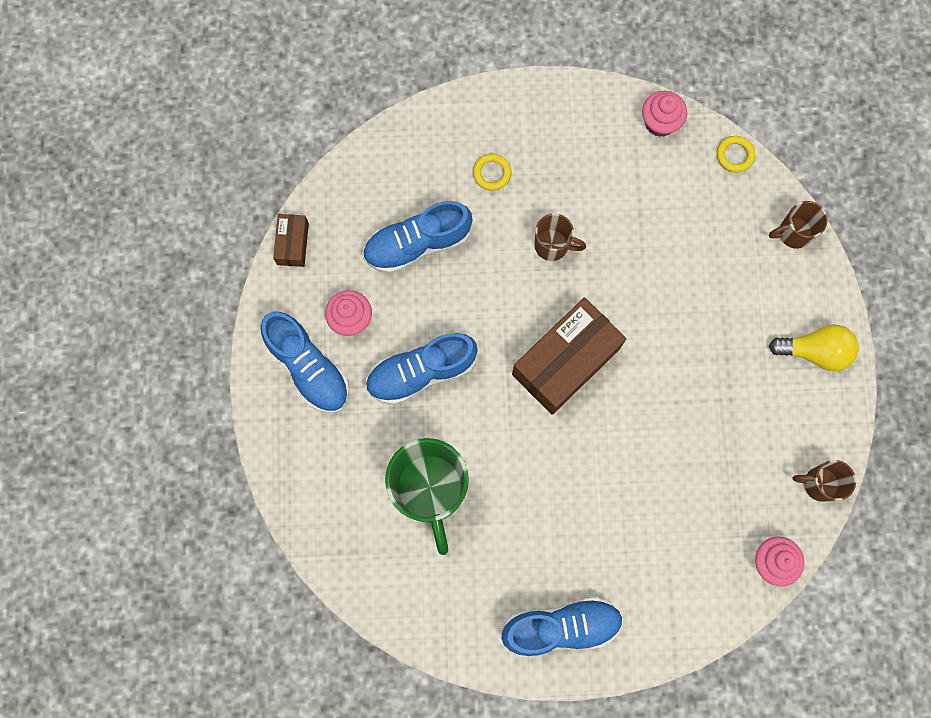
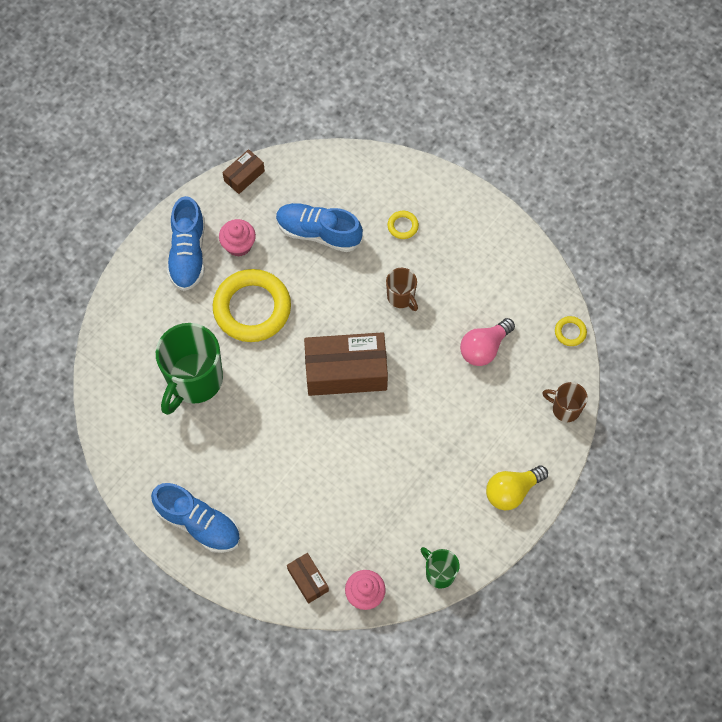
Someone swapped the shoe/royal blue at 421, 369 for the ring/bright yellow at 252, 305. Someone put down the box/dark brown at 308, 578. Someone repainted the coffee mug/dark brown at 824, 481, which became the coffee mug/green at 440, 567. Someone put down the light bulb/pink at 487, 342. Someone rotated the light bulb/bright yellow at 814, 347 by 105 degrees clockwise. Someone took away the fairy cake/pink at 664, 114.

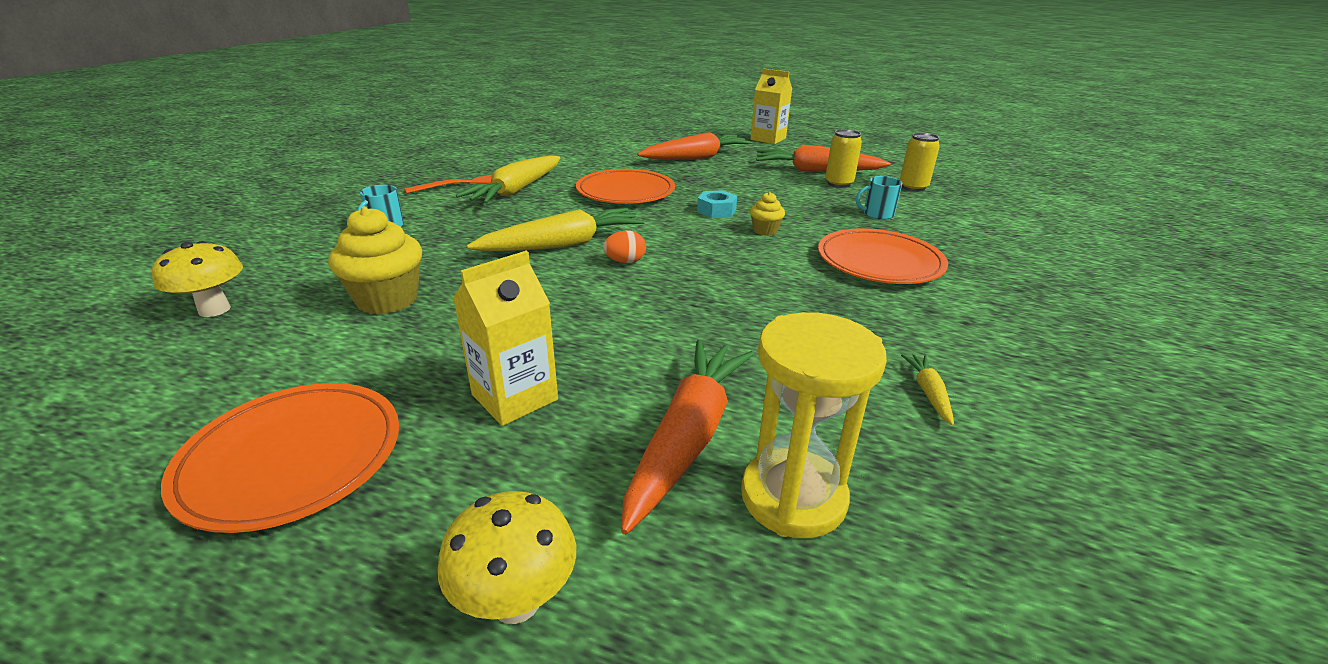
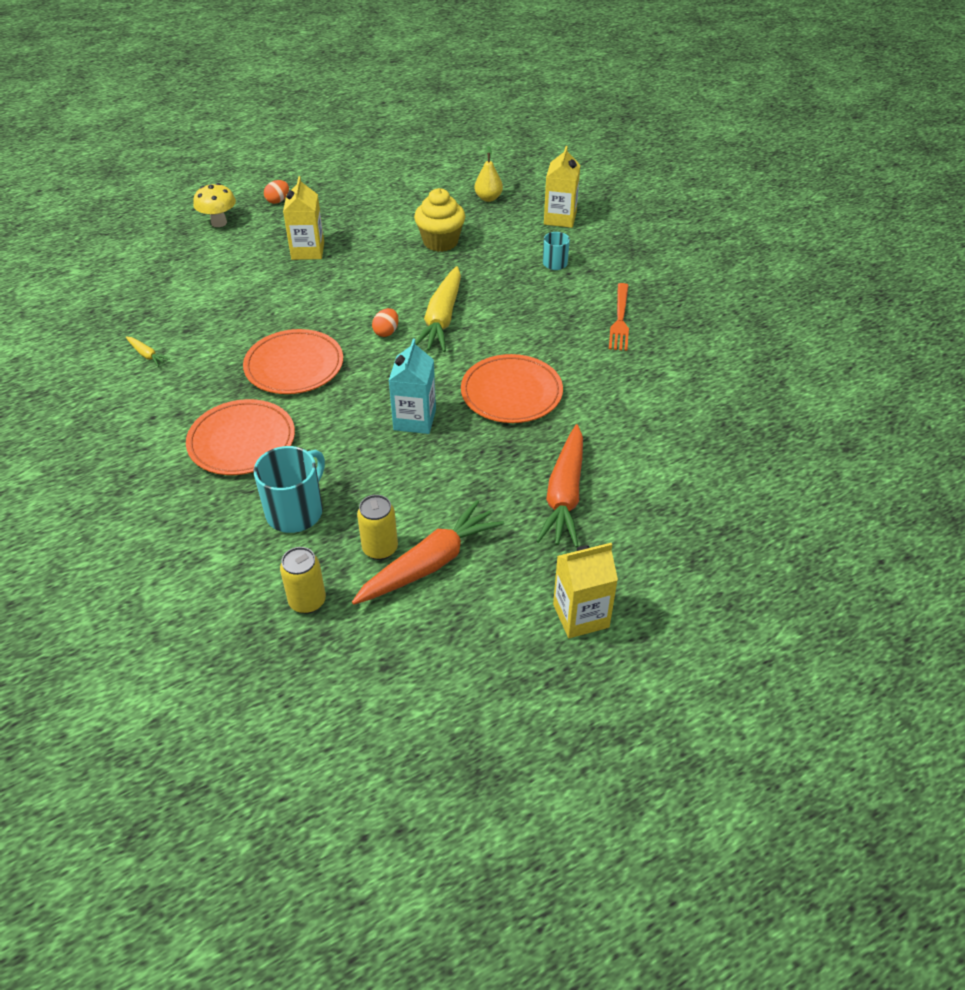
Someone carried the flat dish/orange-coloured from 280, 458 to 293, 361. Someone scaled the coffee mug/teal at 879, 198 by 1.76. Someone put down the egg/orange-coloured at 276, 192. Someone swapped the nut/teal at 717, 204 for the carton/teal at 412, 386. Someone swapped the fungus/bright yellow at 197, 279 for the toy pear/bright yellow at 489, 174. Someone put down the carton/bright yellow at 562, 187. Someone took away the carrot/bright yellow at 508, 179. Someone took away the carrot/orange-coloured at 687, 437. Someone took away the sandglass/bright yellow at 814, 425. Someone took away the fairy cake/bright yellow at 767, 214.

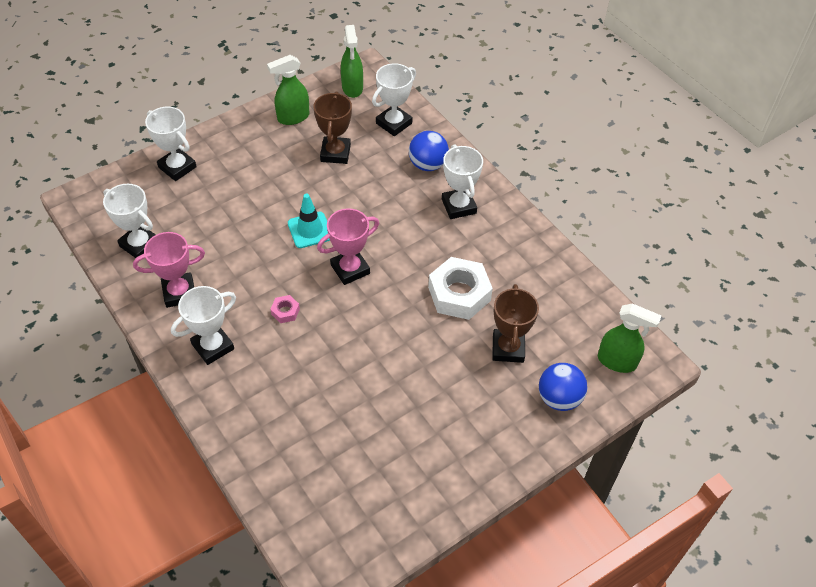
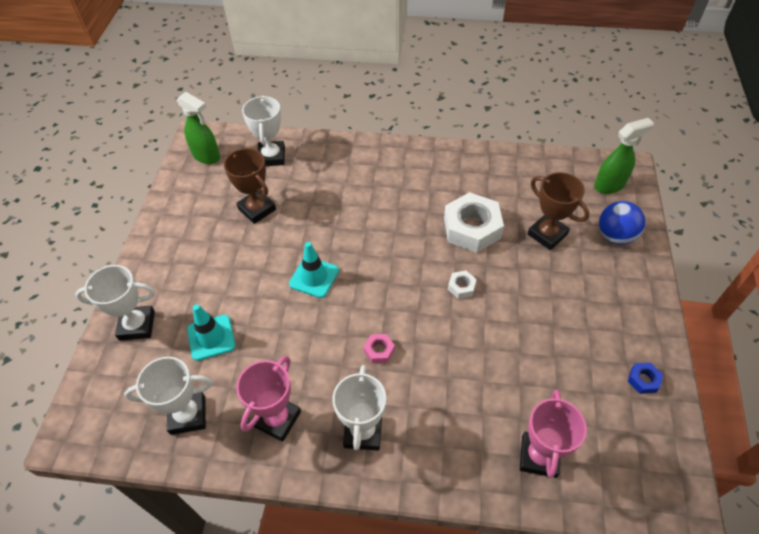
Someone put down the road cone/teal at 211, 332. Someone put down the nut/pure white at 462, 285. Someone carried the trophy/pink from 348, 246 to 553, 433. Someone put down the nut/royal blue at 645, 378. Someone took away the spray bottle/green at 288, 90. Someone took away the sphere/royal blue at 429, 151. Someone took away the trophy/pure white at 462, 181.

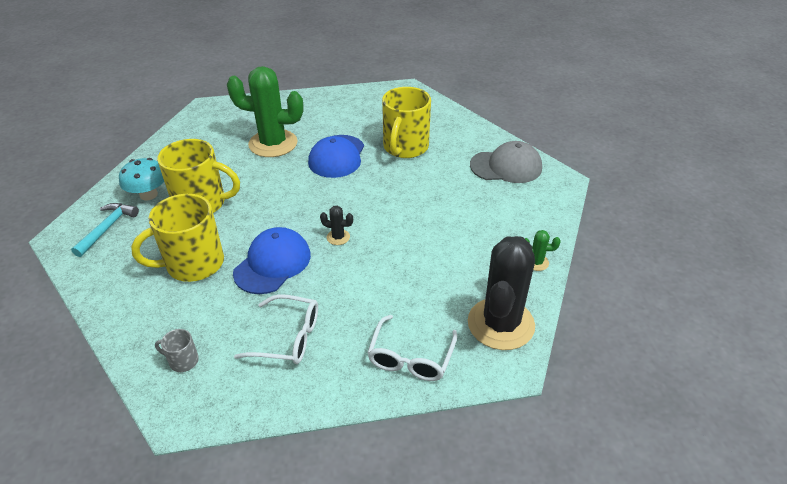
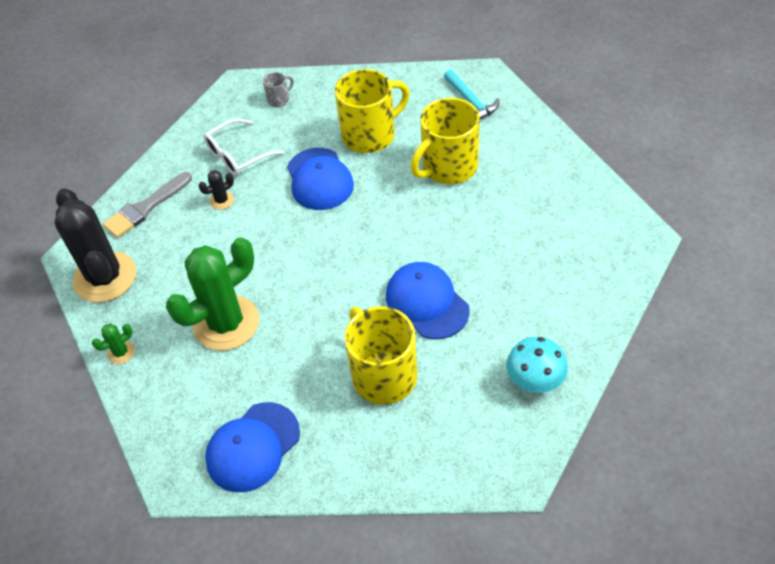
Someone swapped the eyeglasses/pure white at 412, 348 for the paintbrush/gray at 147, 205. Someone carried the saguaro cactus/green from 265, 111 to 212, 294. Someone carried the saguaro cactus/jet-black from 336, 225 to 216, 190. Someone repainted the baseball cap/gray at 506, 162, which became the baseball cap/royal blue at 252, 447. Someone rotated the coffee mug/bright yellow at 177, 238 by 45 degrees clockwise. Someone carried the fungus/teal from 141, 179 to 537, 365.

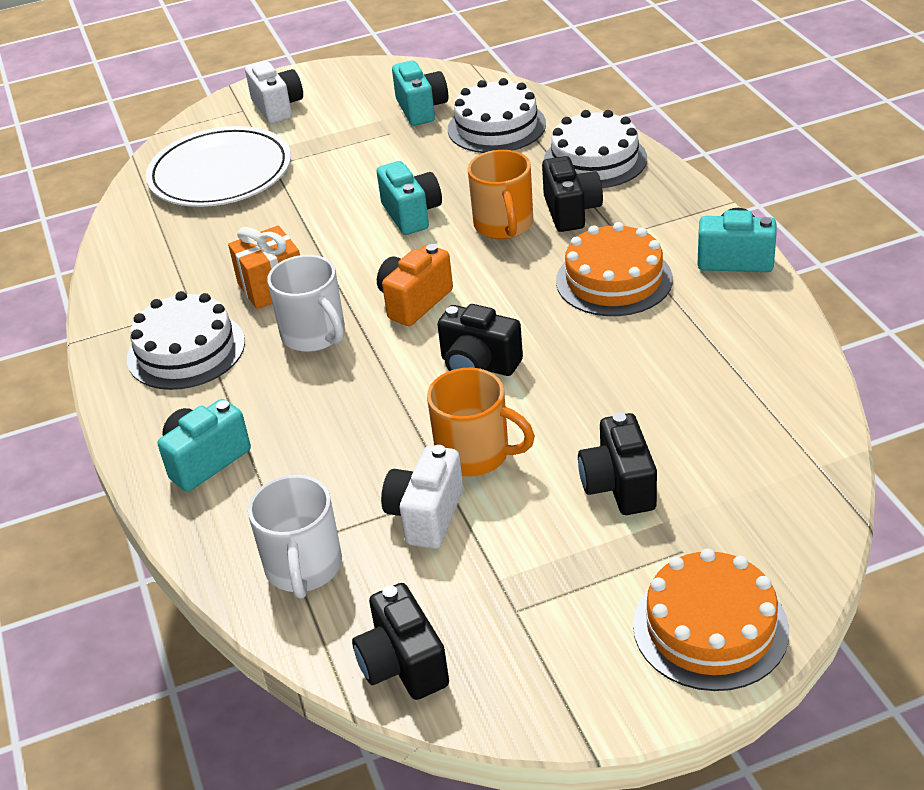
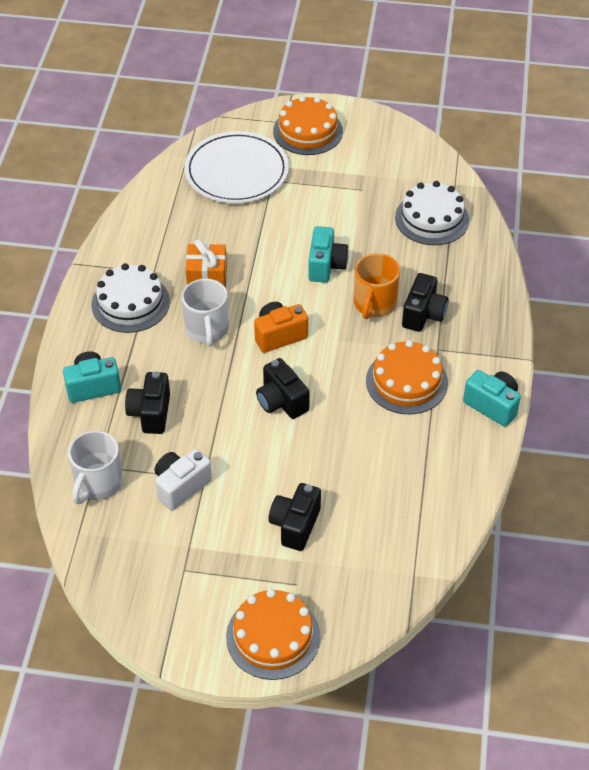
Someone carried the compact camera/jet-black from 400, 641 to 147, 402. Someone swapped the compact camera/pure white at 274, 92 for the gateau/orange-coloured at 308, 125. Someone took away the compact camera/teal at 420, 93. Someone took away the coffee mug/orange-coloured at 481, 422. Someone took away the gateau/pure white at 595, 149.

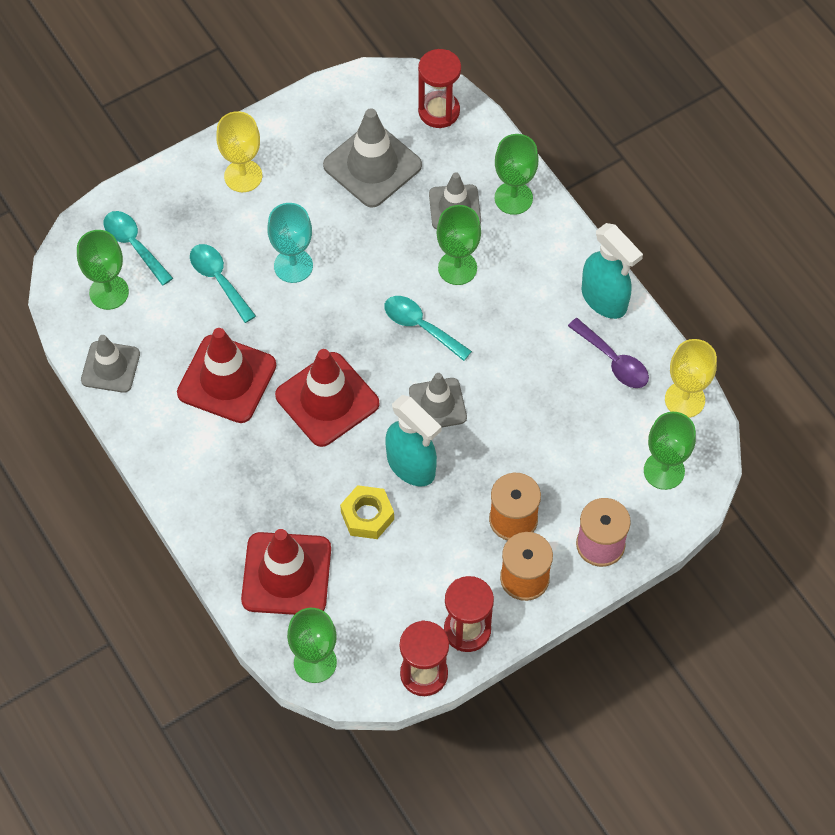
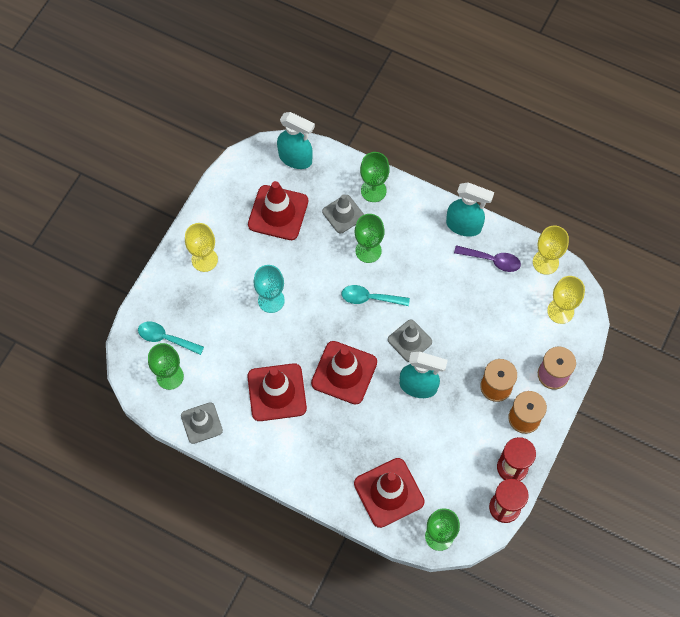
Someone repainted the road cone/gray at 372, 158, which became the road cone/crimson at 278, 210. Someone swapped the sandglass/crimson at 439, 88 for the spray bottle/teal at 296, 140. Someone repainted the chalice/green at 670, 451, which became the chalice/bright yellow at 566, 300. Someone took away the spoon/teal at 223, 283. Someone took away the nut/bright yellow at 367, 512.

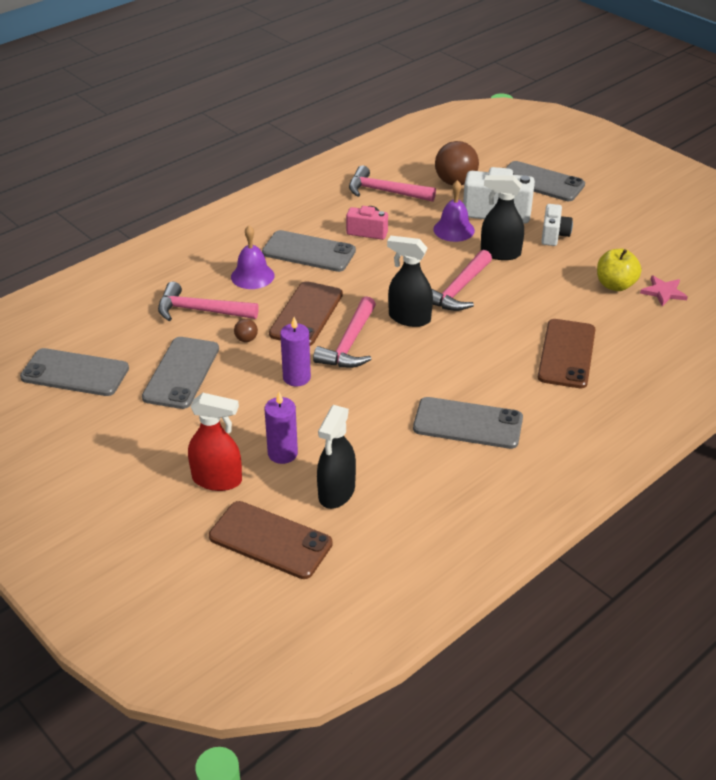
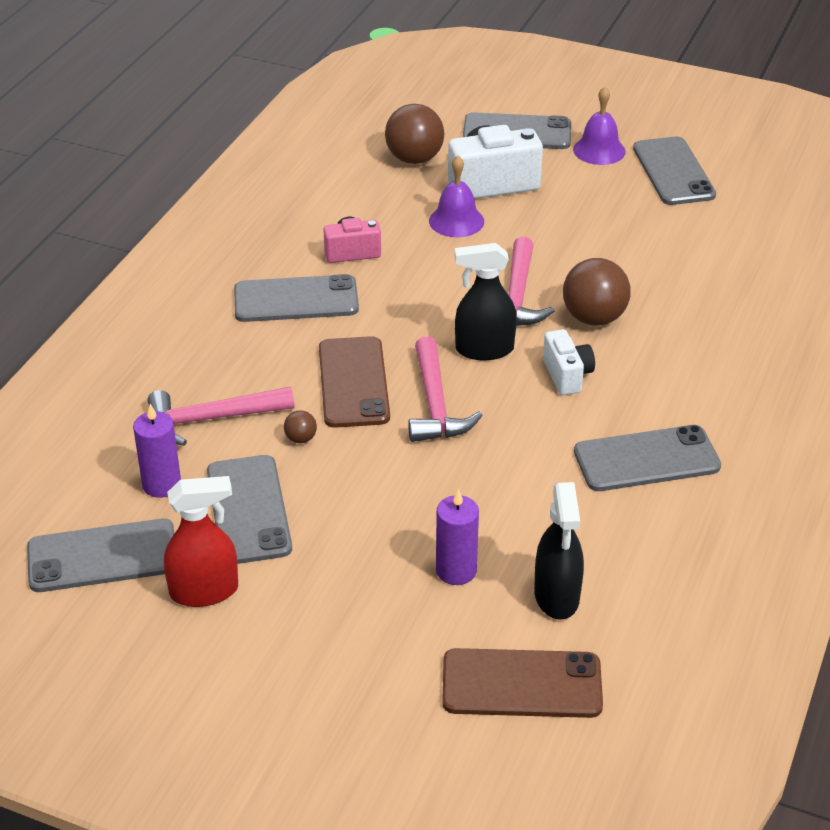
Someone carried the wax candle/violet from 295, 351 to 157, 451. Someone carried the spray bottle/crimson from 215, 442 to 201, 541. Someone carried the compact camera/pure white from 557, 225 to 569, 362. Someone put down the sphere/dark brown at 597, 291. Someone carried the bell/violet from 252, 257 to 599, 126. Someone put down the phone/gray at 674, 171. Someone took away the claw hammer/pink at 392, 184. Someone took away the spray bottle/jet-black at 502, 217. Someone took away the phone/dark brown at 567, 353. Someone took away the apple fruit/bright yellow at 619, 270. Someone took away the star/pink at 664, 291.

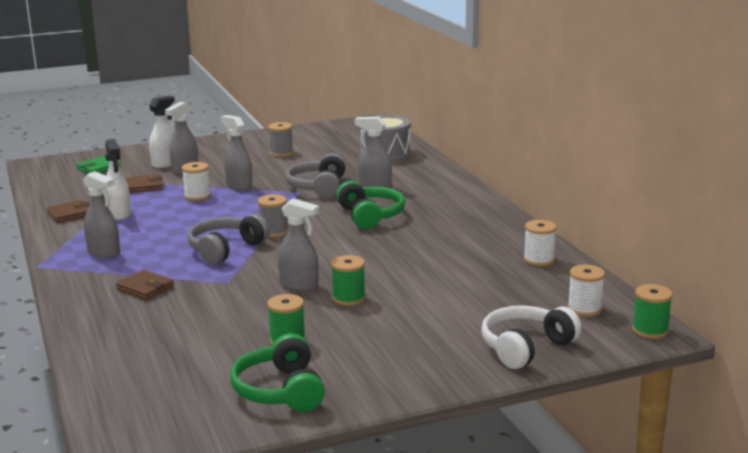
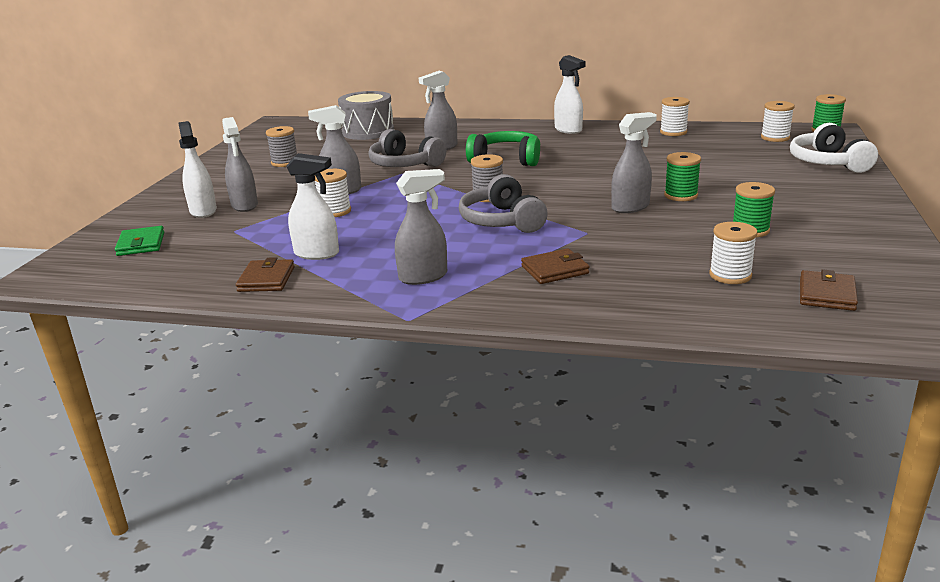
Someone put down the spray bottle/pure white at 569, 94. Someone put down the spool/pure white at 733, 253. Someone carried the card wallet/dark brown from 144, 183 to 829, 290. Someone took away the over-ear headphones/green at 277, 372.

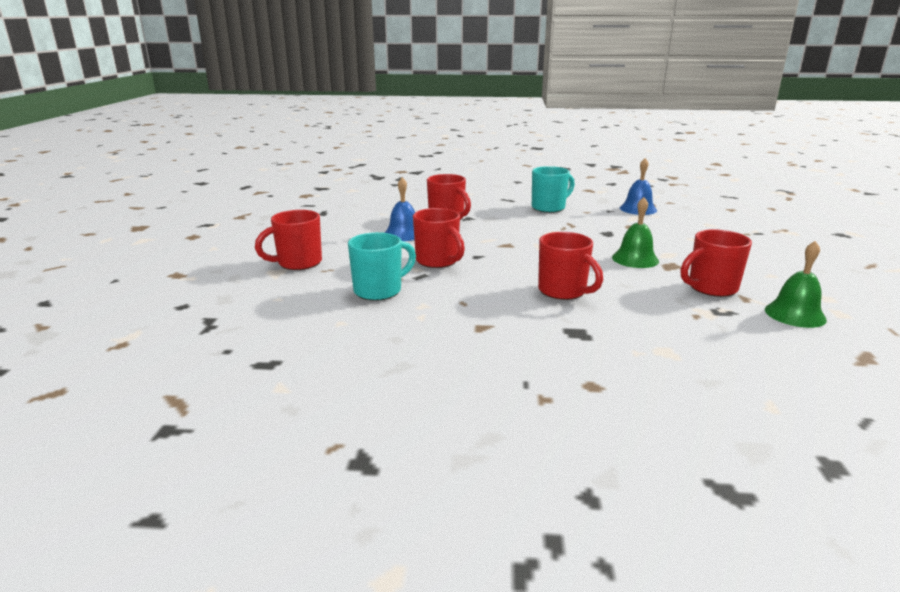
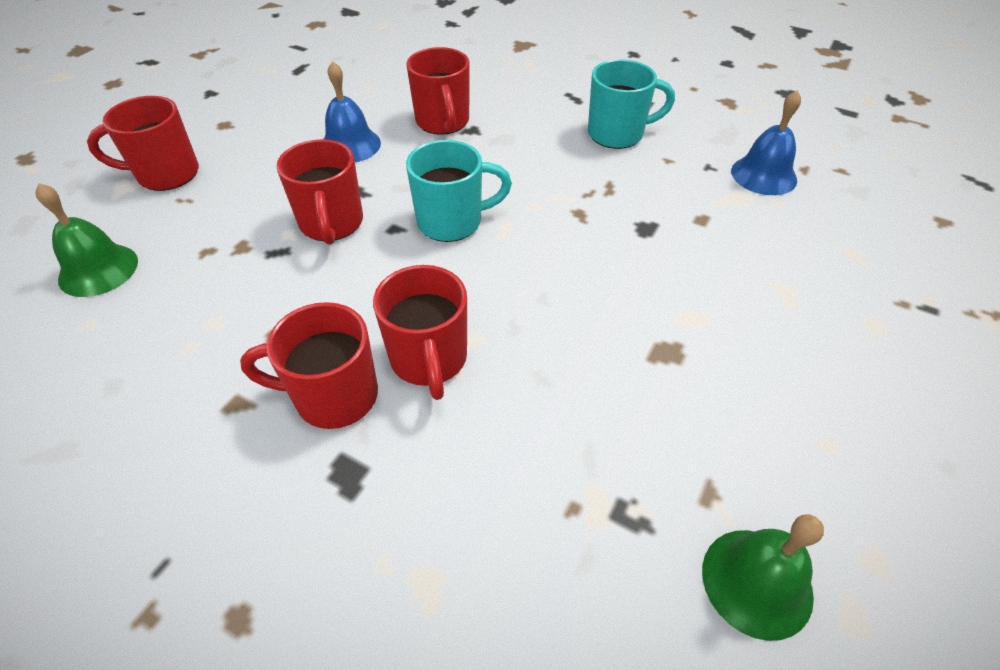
Someone carried the bell/green from 635, 232 to 86, 240. Someone carried the coffee mug/crimson from 716, 263 to 309, 365. Someone carried the coffee mug/teal from 382, 266 to 459, 191.

